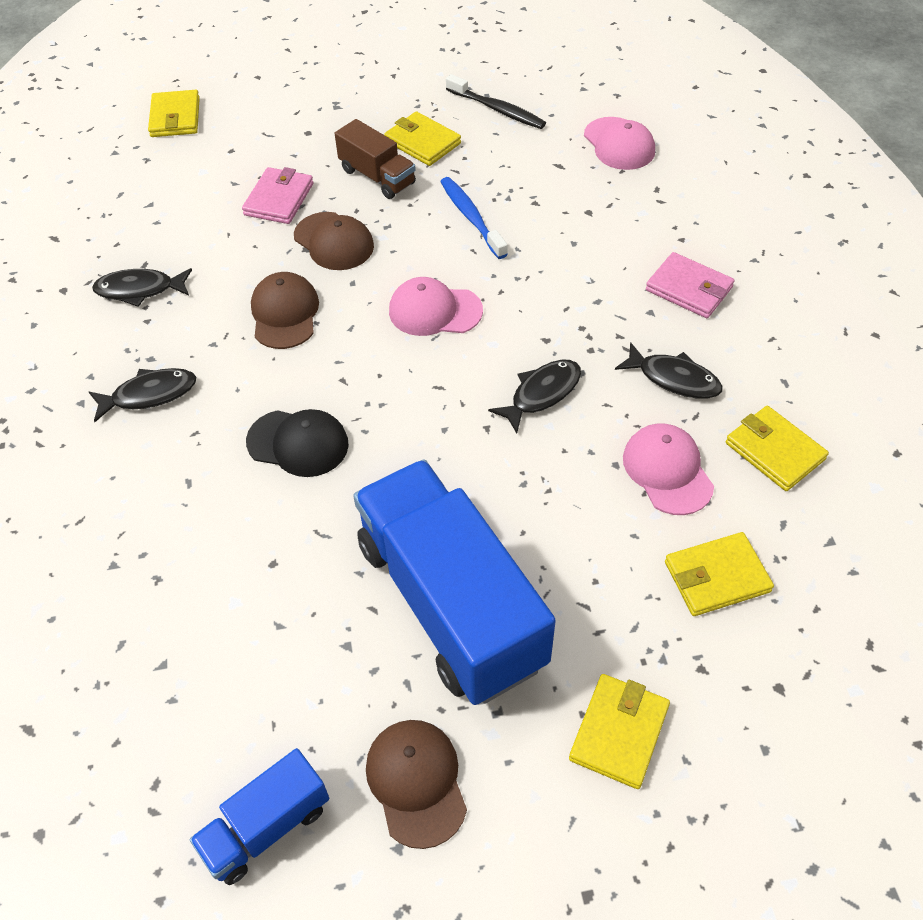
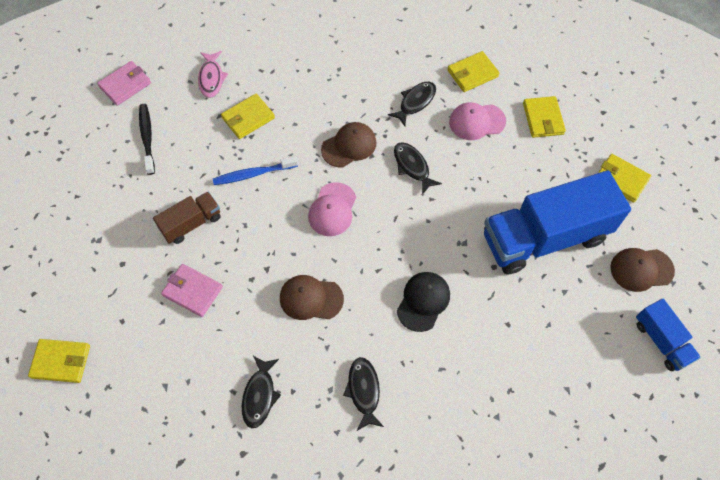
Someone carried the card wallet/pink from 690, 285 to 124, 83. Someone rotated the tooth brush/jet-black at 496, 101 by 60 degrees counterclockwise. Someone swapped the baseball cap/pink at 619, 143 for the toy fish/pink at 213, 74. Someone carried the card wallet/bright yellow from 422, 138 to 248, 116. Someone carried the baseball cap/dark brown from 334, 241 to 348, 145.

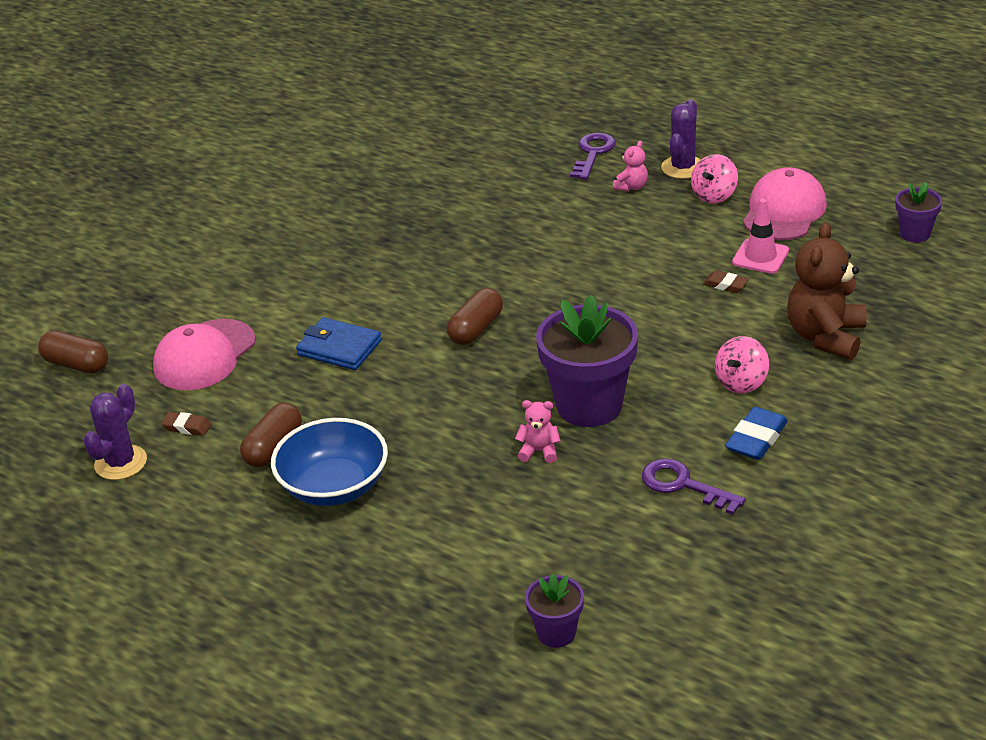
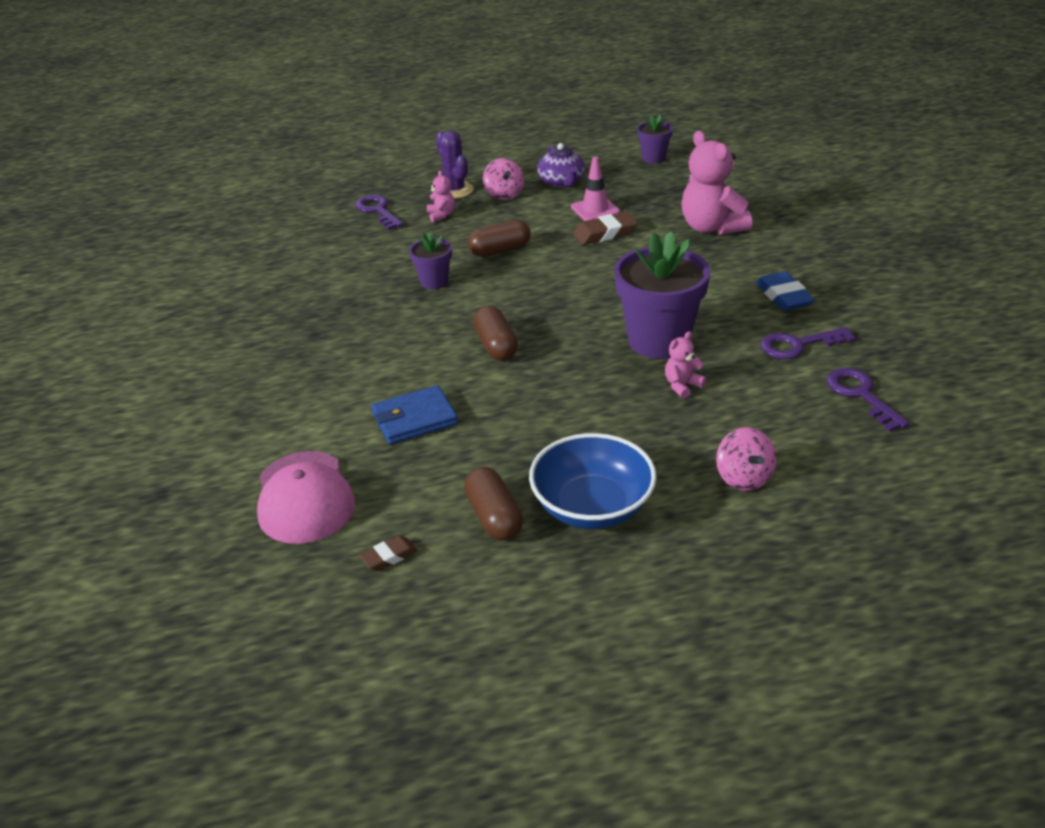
Someone carried the potted plant/violet from 554, 611 to 430, 260. Someone carried the pill shape/dark brown from 73, 352 to 499, 238. Someone swapped the baseball cap/pink at 785, 203 for the teapot/violet at 561, 165. Someone scaled the pencil eraser/dark brown at 726, 282 by 1.67. Someone repainted the teddy/dark brown at 827, 291, which became the teddy/pink at 716, 183. Someone carried the whirligig/pink from 742, 364 to 746, 459. Someone put down the key/violet at 868, 400. Someone took away the saguaro cactus/violet at 115, 432.

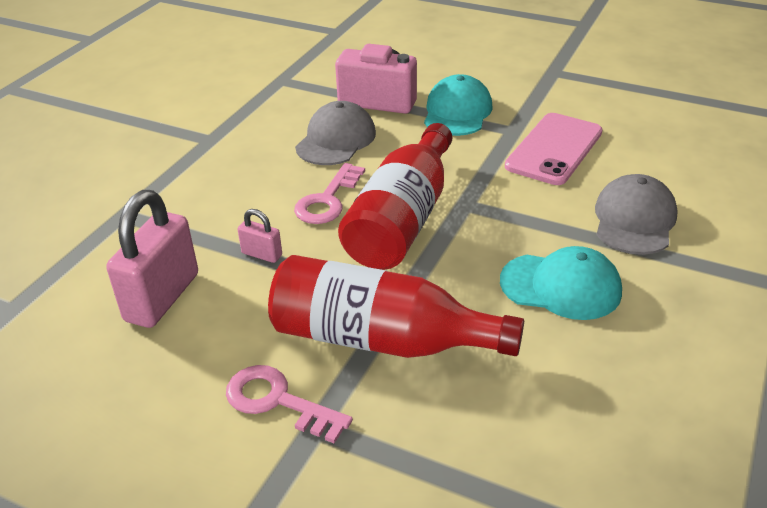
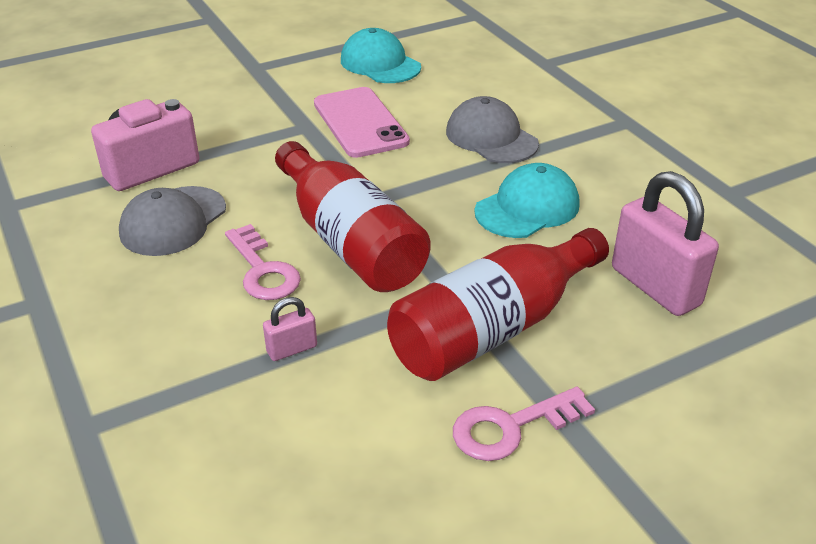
Someone rotated the baseball cap/gray at 335, 133 by 120 degrees counterclockwise. Someone carried the baseball cap/teal from 458, 105 to 381, 55. Someone carried the lock/pink from 152, 259 to 665, 243.

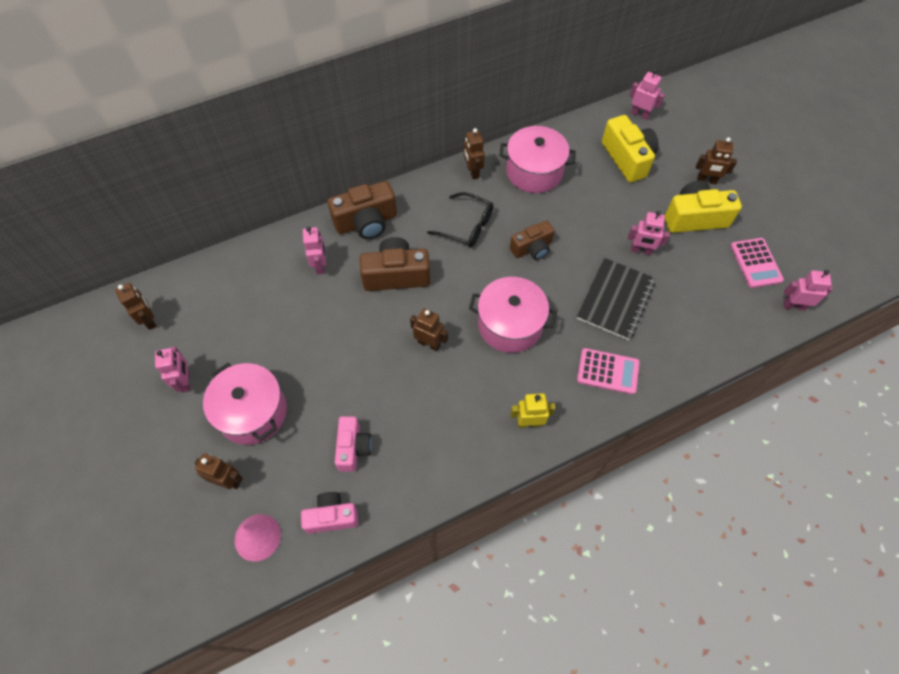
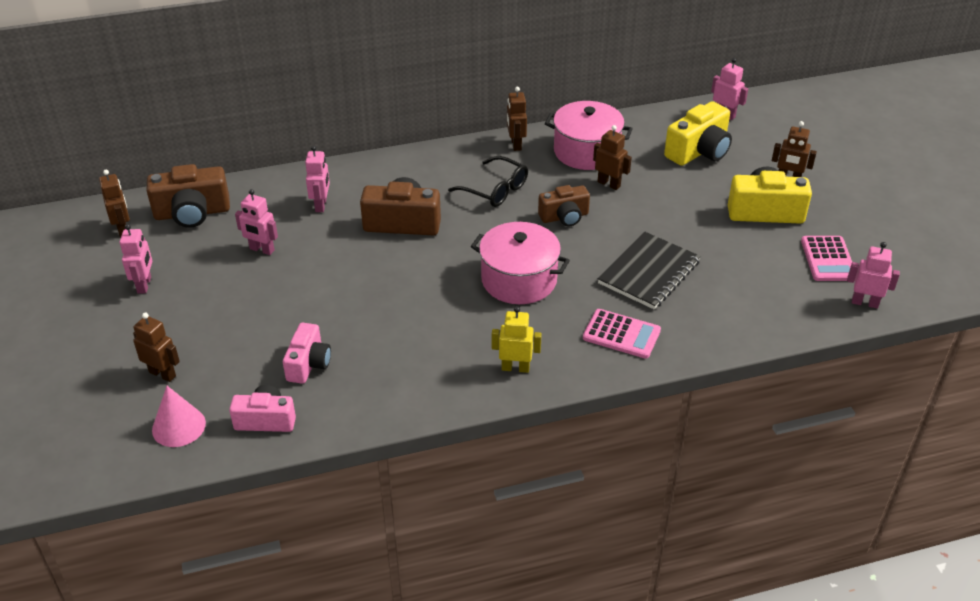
Someone carried the compact camera/dark brown from 362, 210 to 188, 196. Someone carried the robot figure/pink from 649, 233 to 256, 222. Someone carried the robot figure/dark brown from 429, 329 to 612, 157. Someone rotated the compact camera/bright yellow at 630, 148 by 60 degrees clockwise. Someone took away the stockpot/pink at 245, 404.

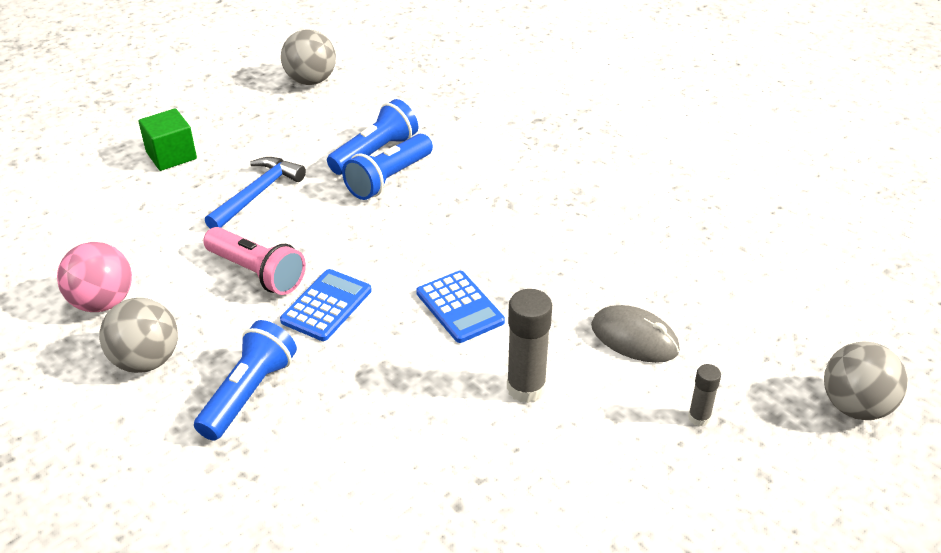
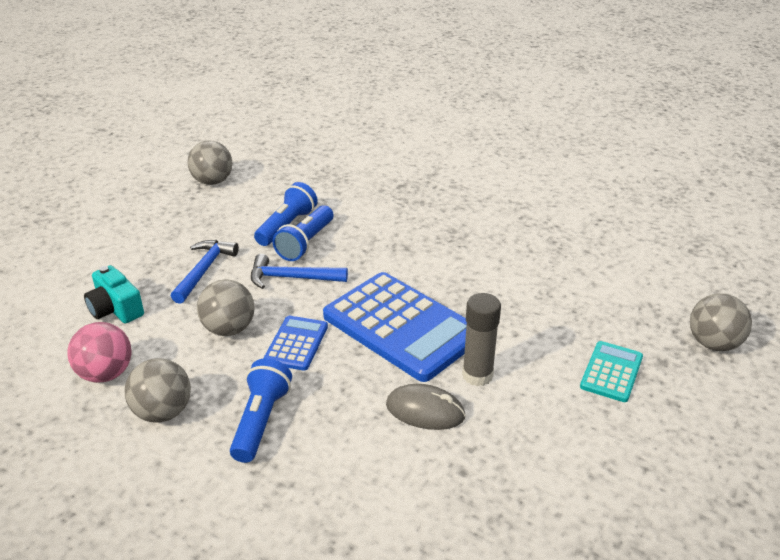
Someone put down the compact camera/teal at 114, 294. Someone swapped the torch/pink at 254, 261 for the sphere/gray at 226, 307. Someone put down the claw hammer/royal blue at 299, 271. Someone scaled the pocket calculator/royal blue at 460, 307 by 2.07. Someone carried the mouse/gray from 635, 334 to 426, 407. Someone swapped the glue/gray at 704, 395 for the pocket calculator/teal at 611, 371. Someone took away the cube/green at 167, 139.

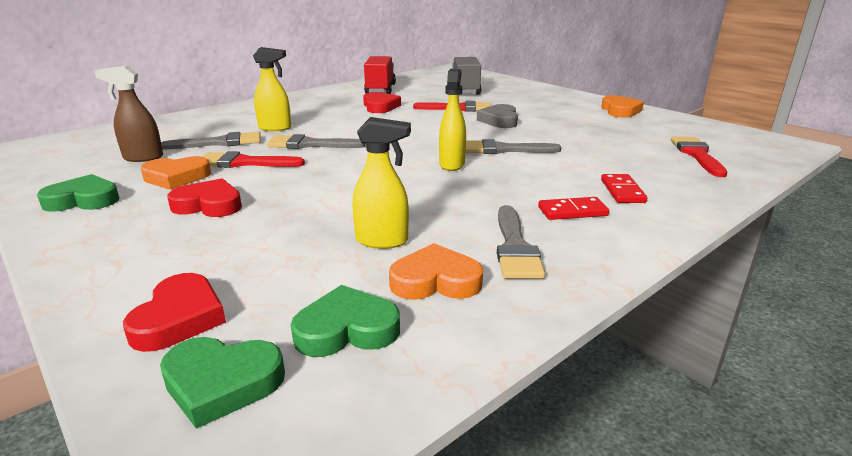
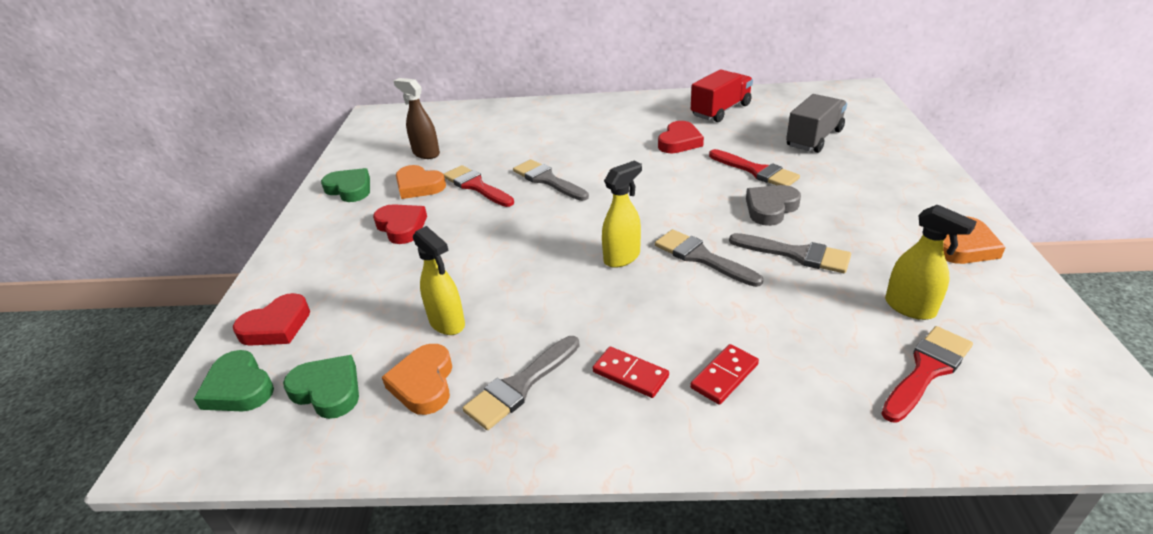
Someone rotated the heart/orange-coloured at 436, 271 by 135 degrees counterclockwise. Someone carried the paintbrush/gray from 211, 140 to 790, 253. Someone carried the spray bottle/bright yellow from 272, 89 to 931, 262.

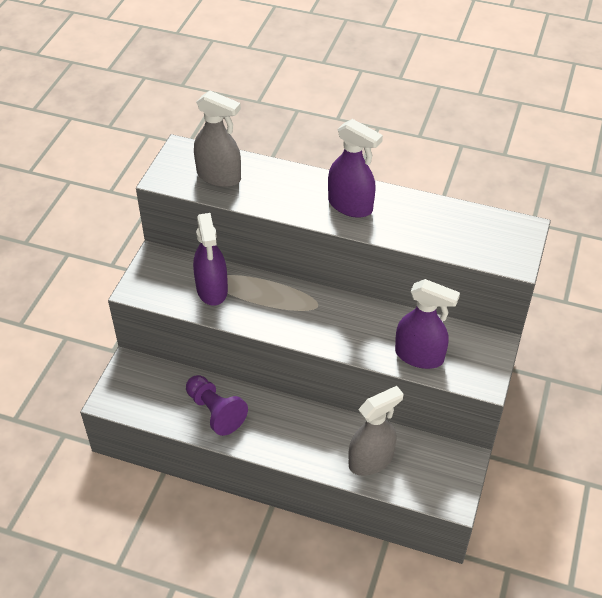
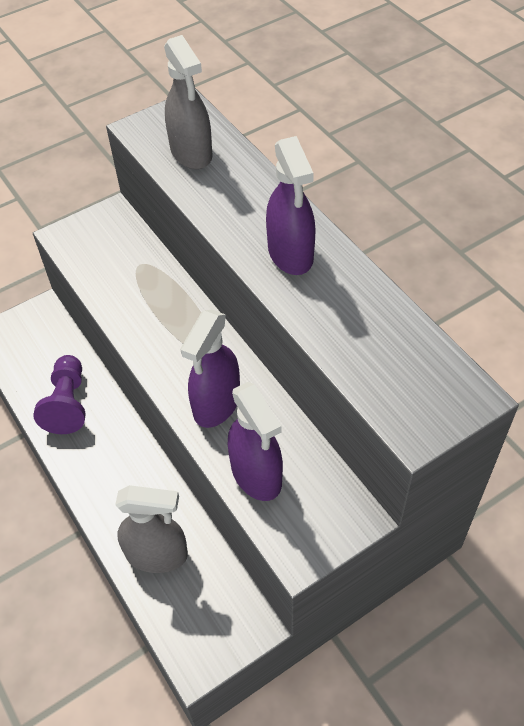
Someone carried the spray bottle/violet from 210, 259 to 210, 369.

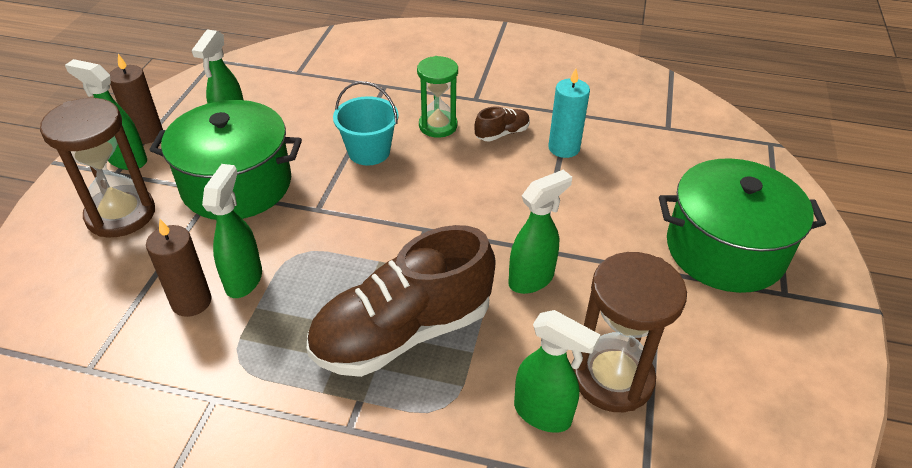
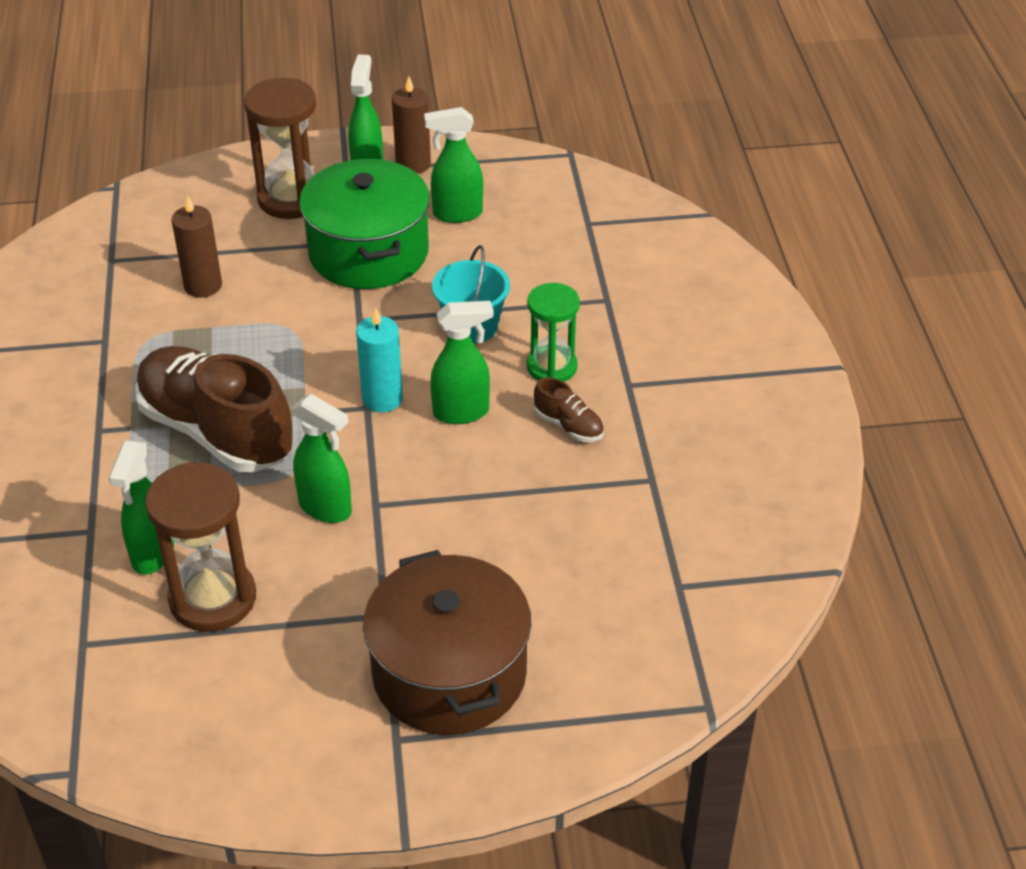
Someone carried the wax candle/teal from 569, 113 to 379, 359. Someone repainted the stockpot/green at 742, 225, which became the stockpot/dark brown at 447, 642. Someone carried the spray bottle/green from 232, 231 to 461, 362.

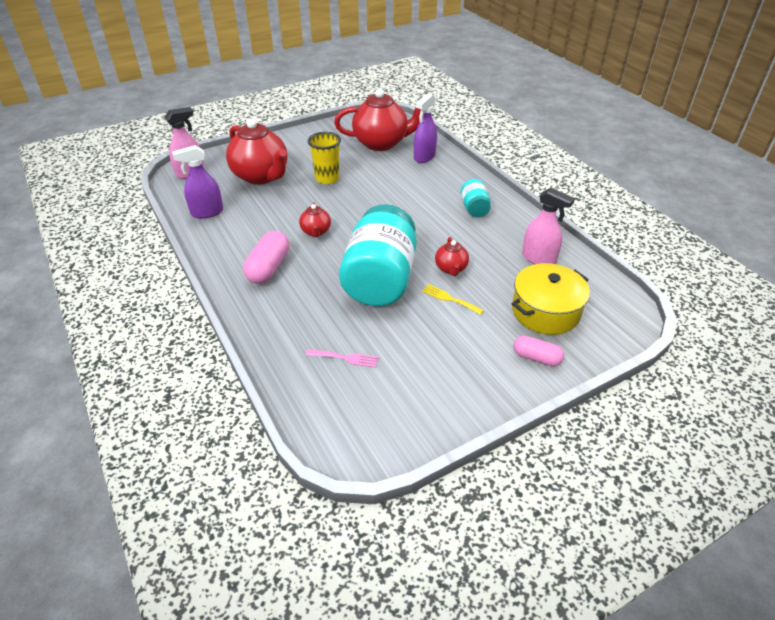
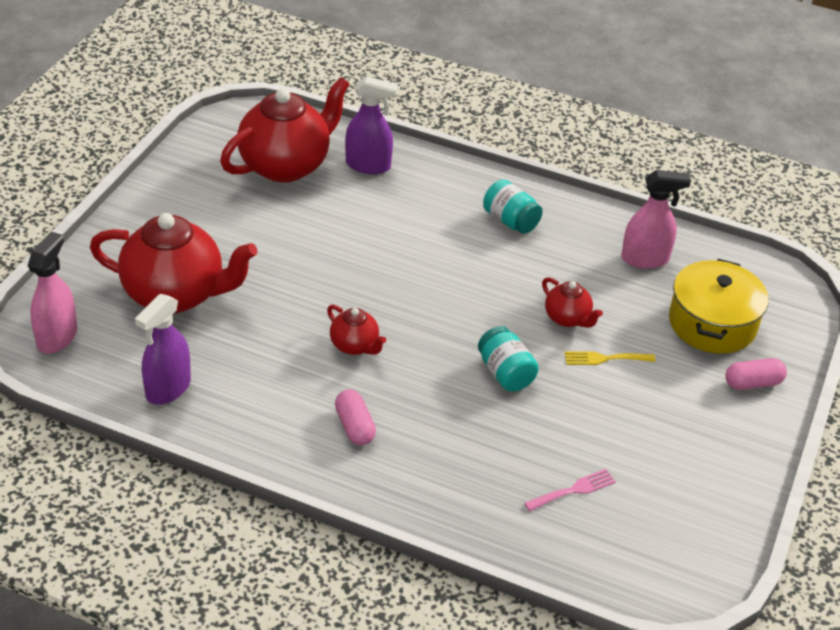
Someone scaled the pill shape/pink at 266, 257 by 0.64. Someone rotated the spray bottle/violet at 425, 128 by 75 degrees counterclockwise. Someone scaled the jam jar/teal at 378, 255 by 0.45. Someone took away the beaker/bright yellow at 324, 158.

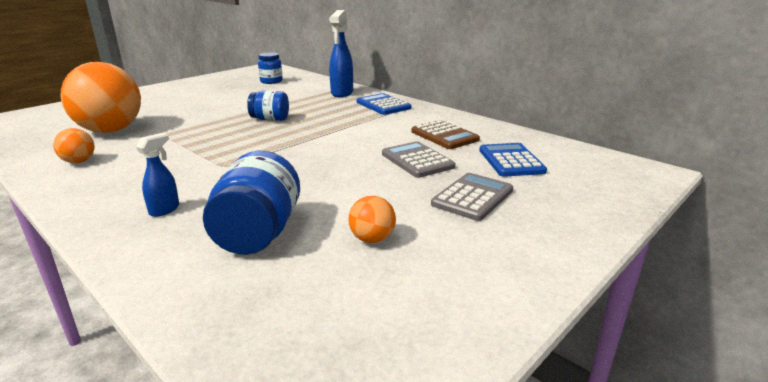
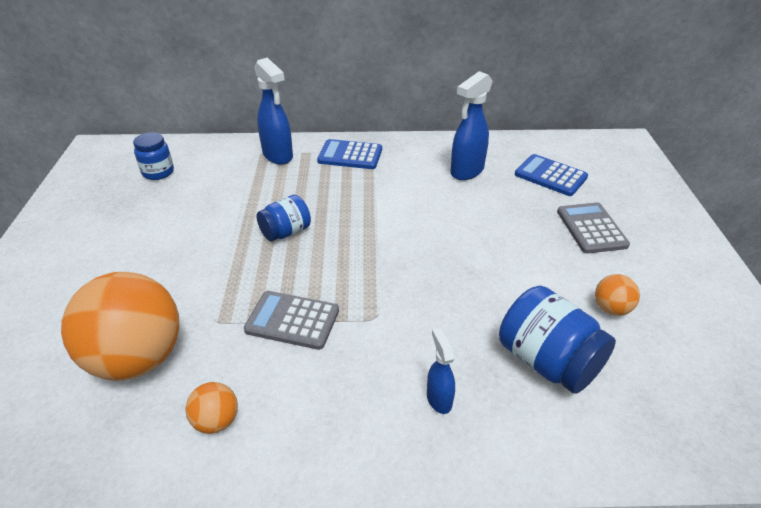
Someone carried the pocket calculator/gray from 418, 159 to 291, 320. Someone swapped the pocket calculator/dark brown at 445, 134 for the spray bottle/royal blue at 471, 125.

